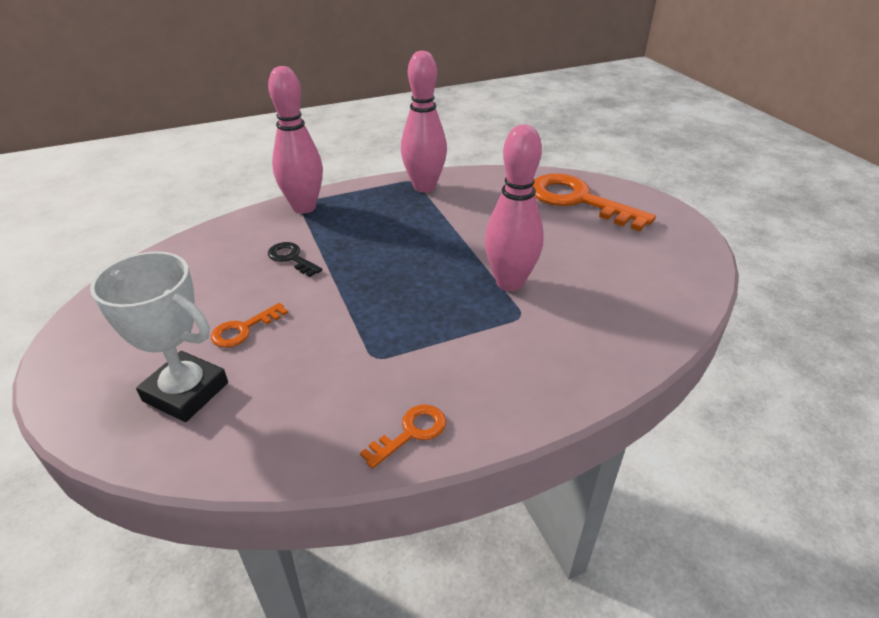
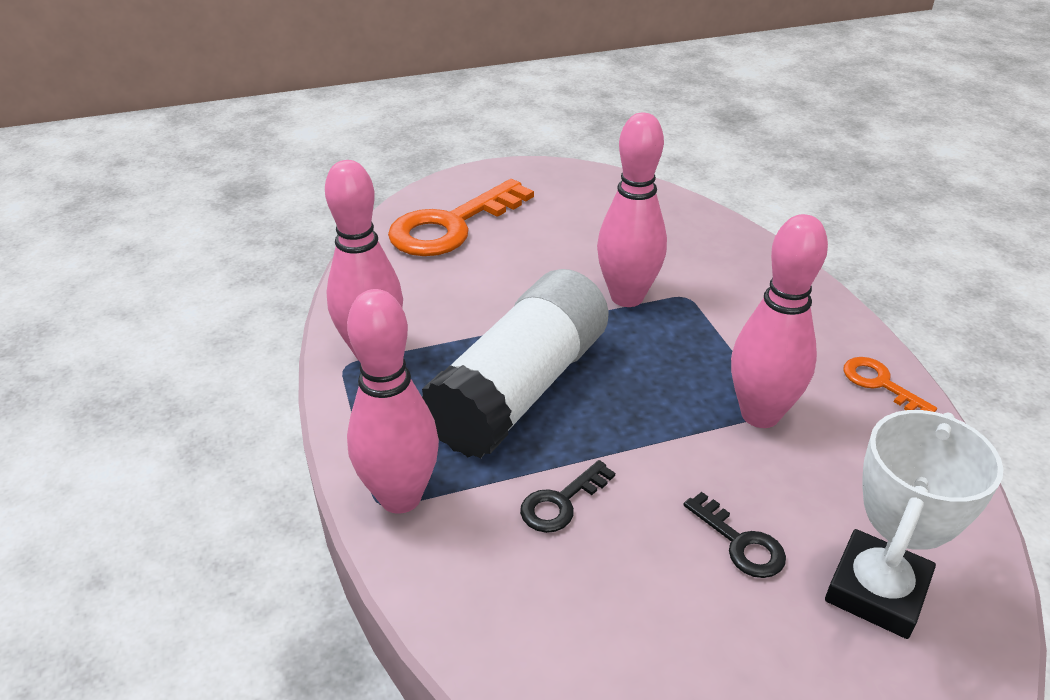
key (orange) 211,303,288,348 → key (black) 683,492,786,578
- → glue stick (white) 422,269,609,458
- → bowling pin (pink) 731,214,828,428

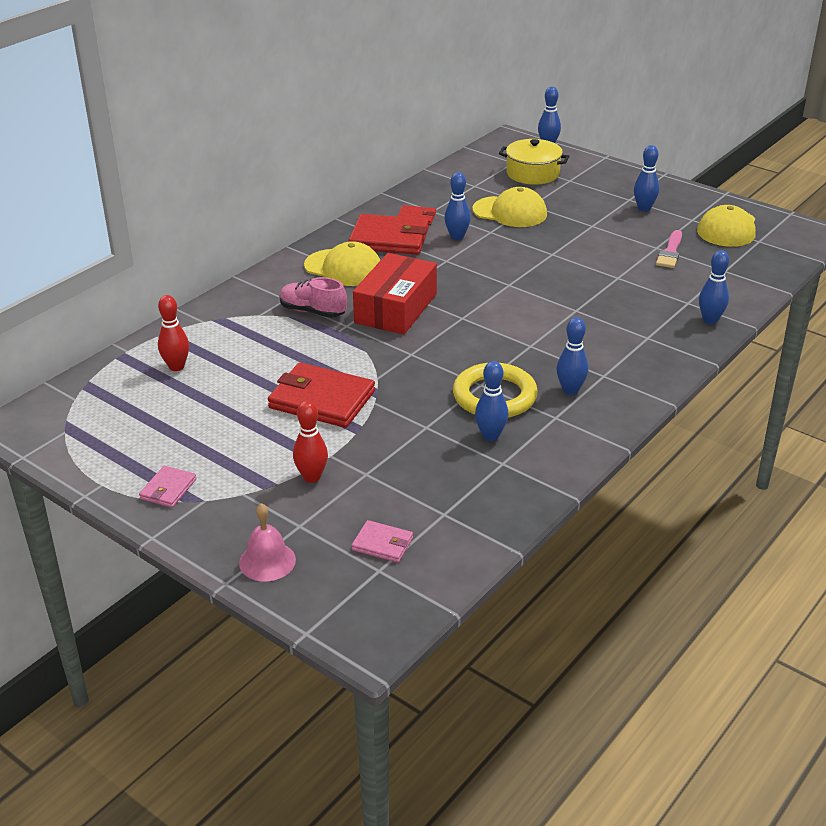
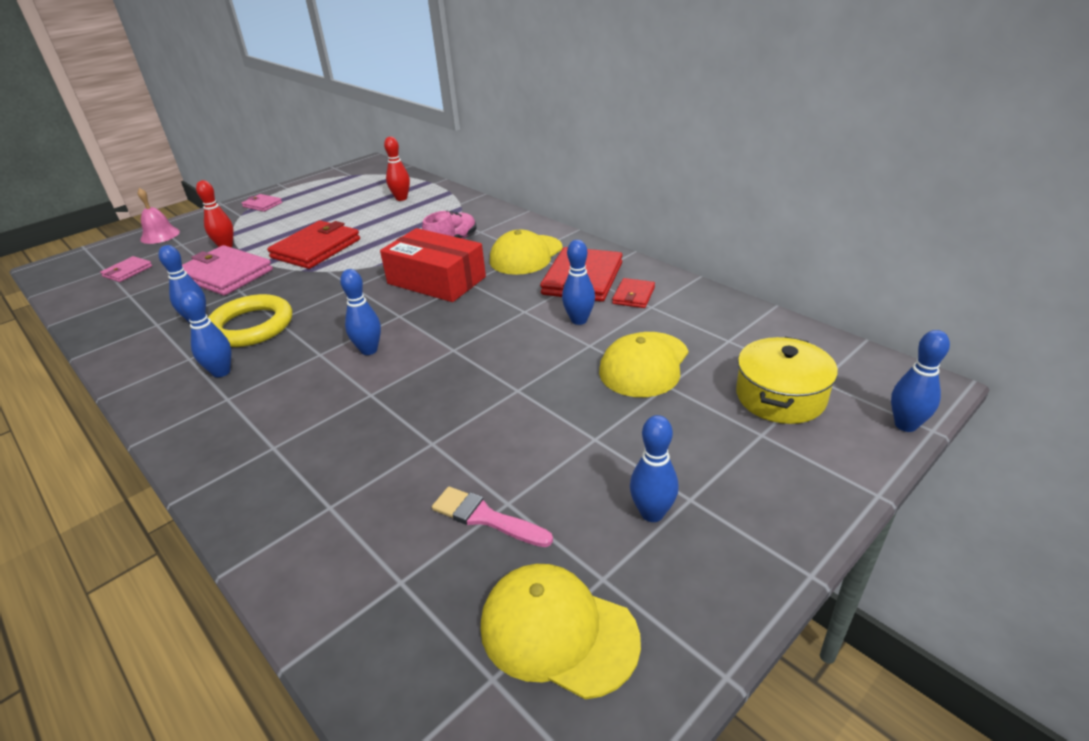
bowling pin (blue) 699,250,729,324 → bowling pin (blue) 340,269,381,355, shifted
- → wallet (pink) 182,245,273,296

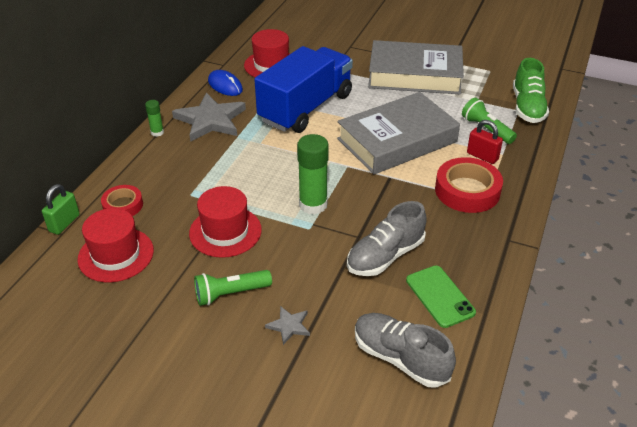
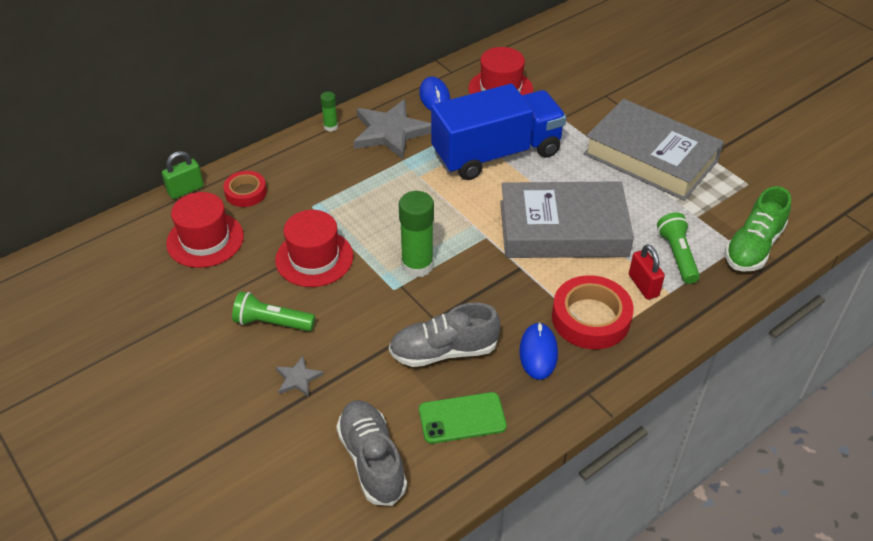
phone (green) 406,265,476,328 → phone (green) 419,392,507,444, 75 degrees clockwise
- → mouse (blue) 519,322,558,380

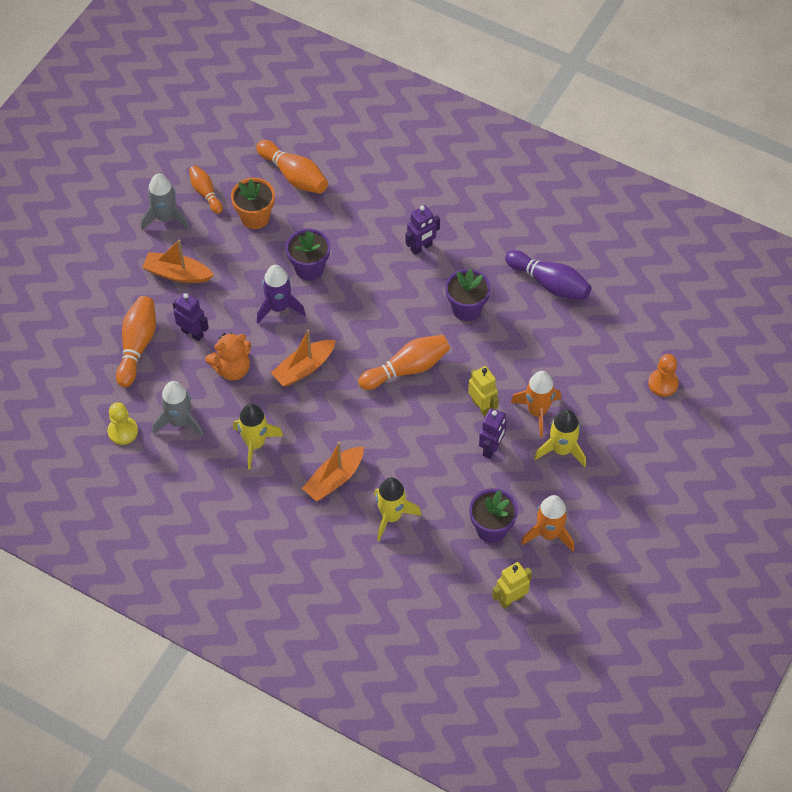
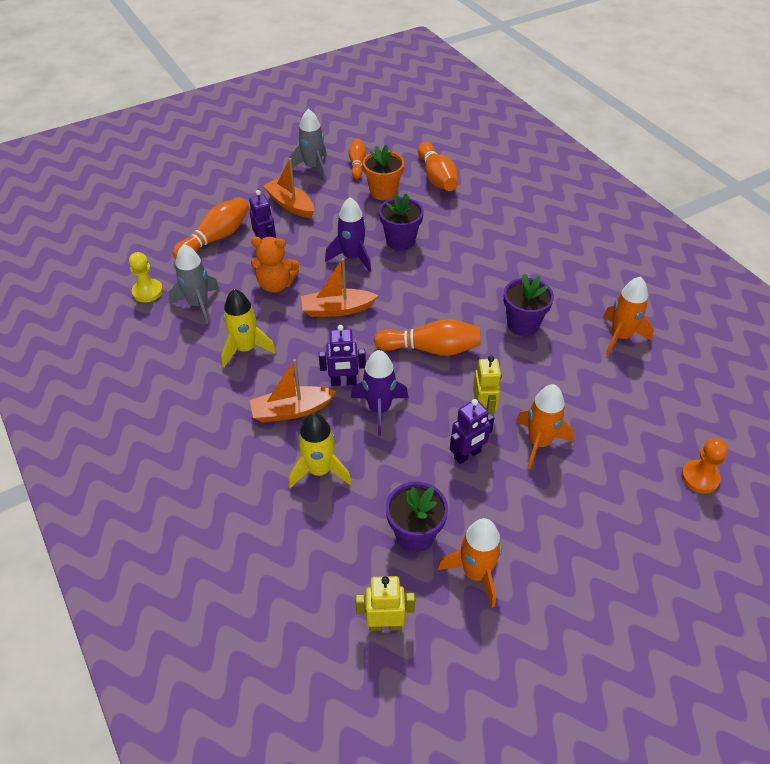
robot (purple) 405,205,440,255 → robot (purple) 319,325,366,386, shifted
bowling pin (purple) 505,250,592,300 → rocket (orange) 603,276,654,355
rocket (yellow) 535,410,586,467 → -
- → rocket (purple) 351,350,408,436

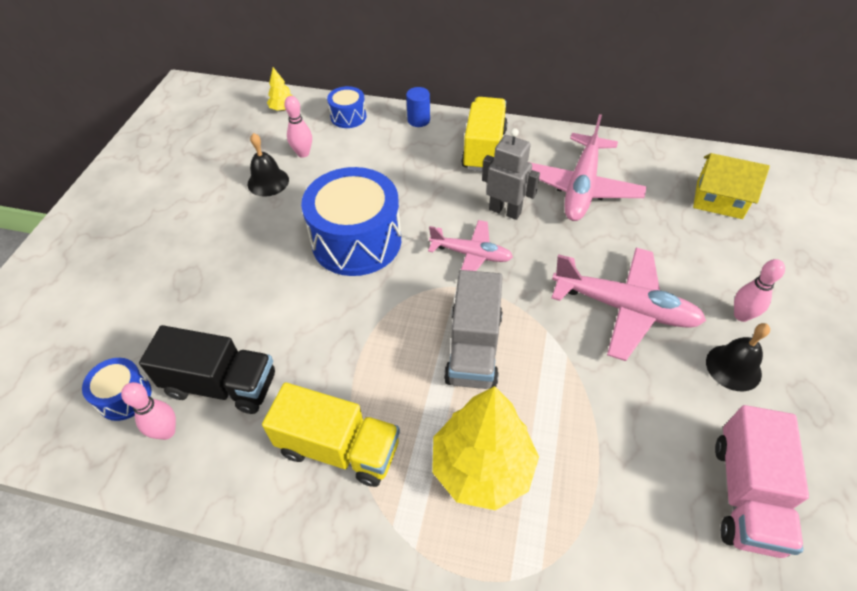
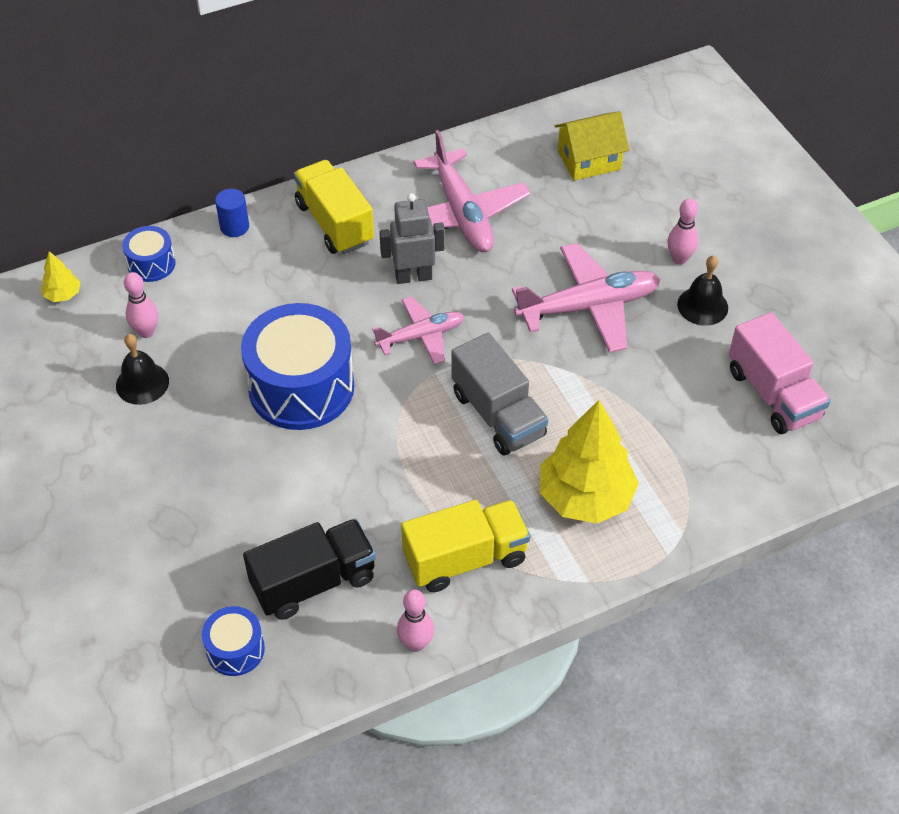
bowling pin (pink) 121,382,176,440 → bowling pin (pink) 397,589,434,652, shifted

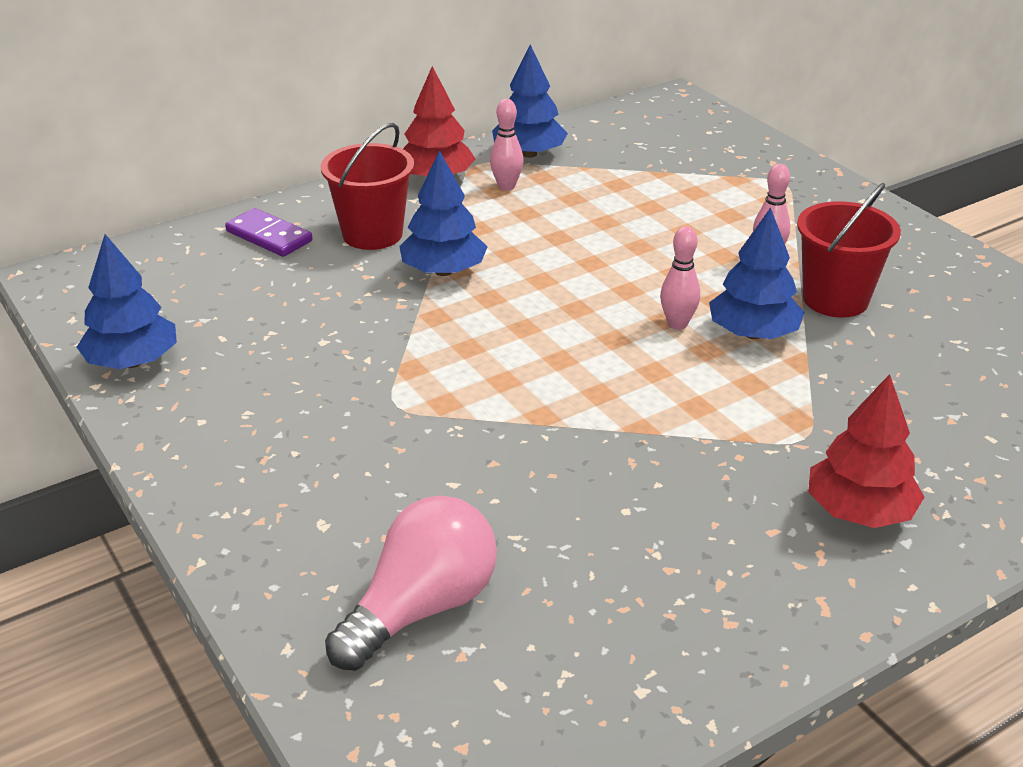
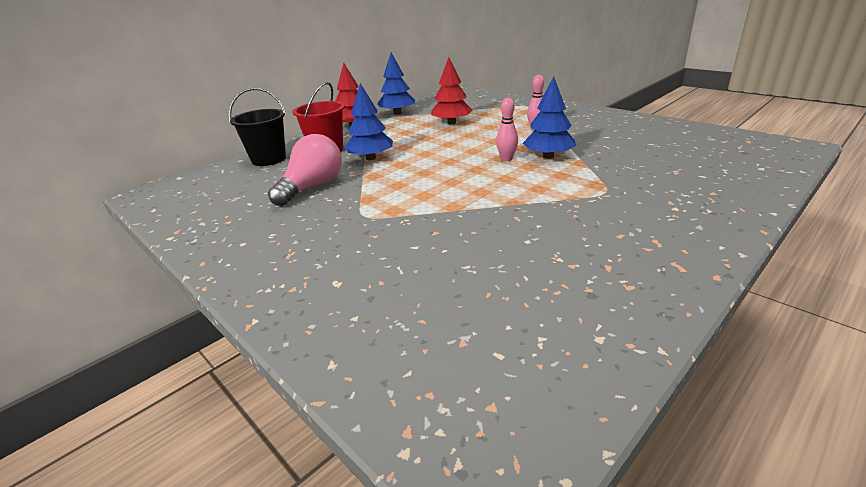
tree (blue) 77,234,177,369 → -
domino (purple) 225,208,312,257 → bucket (black) 229,88,286,166
light bulb (pink) 325,495,497,671 → light bulb (pink) 268,134,342,206, shifted
bowling pin (pink) 490,99,524,191 → -
bucket (red) 797,183,901,318 → -
tree (red) 808,374,924,528 → tree (red) 431,57,473,124, shifted

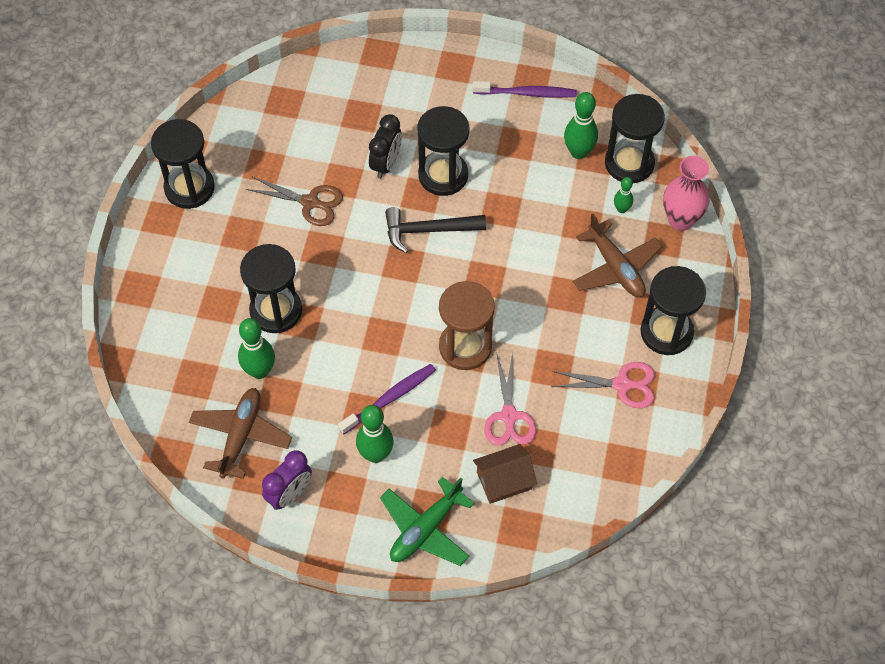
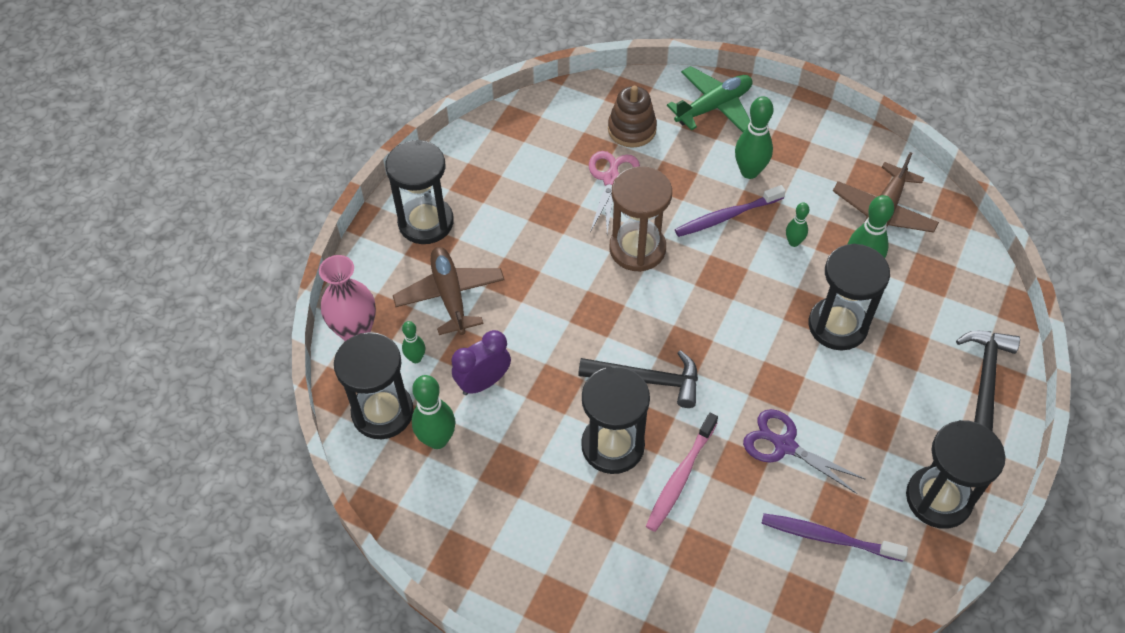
scissors (brown) 246,176,343,226 → scissors (purple) 743,409,866,494
clock (purple) 262,450,312,510 → clock (purple) 452,330,511,395, shifted
clock (black) 369,114,402,179 → toothbrush (pink) 646,413,718,532
toothbrush (purple) 472,81,577,98 → toothbrush (purple) 761,513,908,562, shifted
house (brown) 473,444,537,504 → stacking toy (brown) 608,86,657,148
scissors (pink) 551,362,655,408 → -
- → bowling pin (green) 786,202,809,247
- → hammer (black) 956,331,1020,432

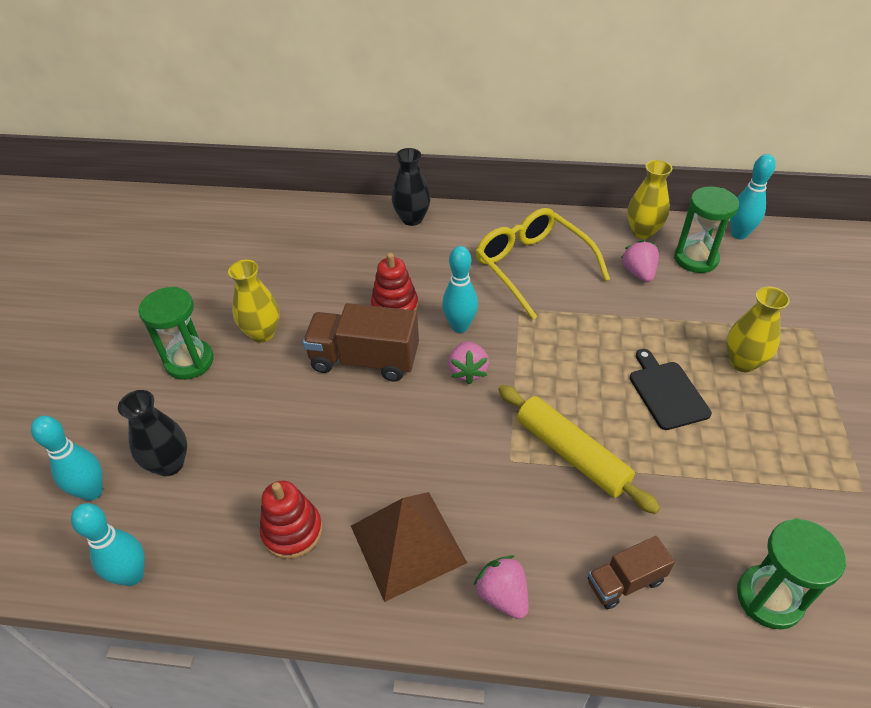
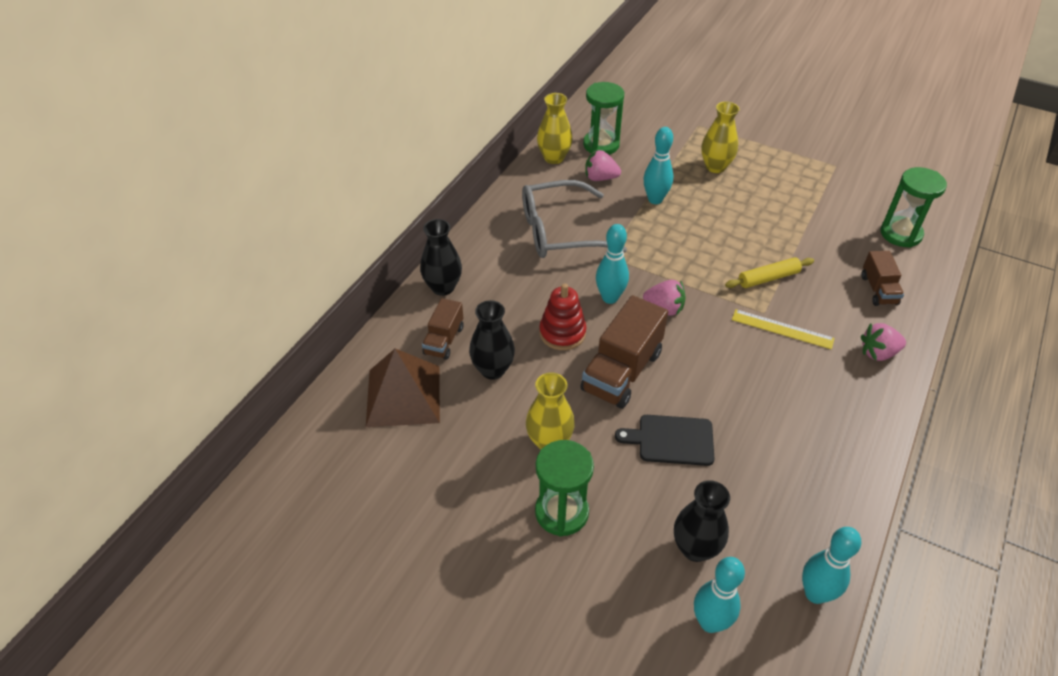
stacking toy (red) 260,481,322,559 → -
pyramid (brown) 351,492,467,602 → pyramid (brown) 366,348,440,427, shifted
glasses (yellow) 475,208,610,320 → glasses (grey) 522,180,627,258
rolling pin (yellow) 498,385,660,514 → rolling pin (yellow) 725,257,814,288, x0.64
cutting board (black) 630,349,712,430 → cutting board (black) 615,415,714,466, shifted
bowling pin (turquoise) 730,154,776,239 → bowling pin (turquoise) 644,127,673,204, shifted
- → truck (brown) 422,298,463,360
- → vase (black) 469,300,515,380
- → ruler (yellow) 732,309,835,349

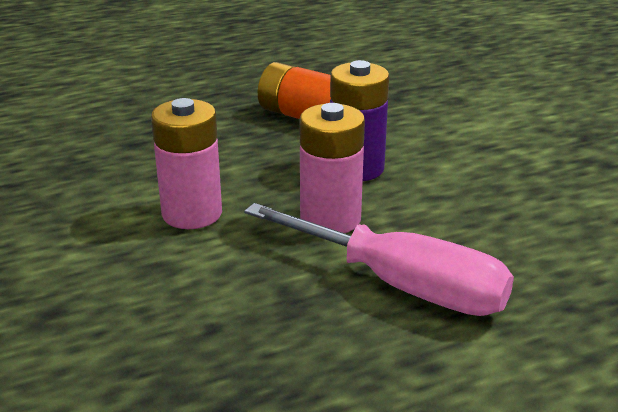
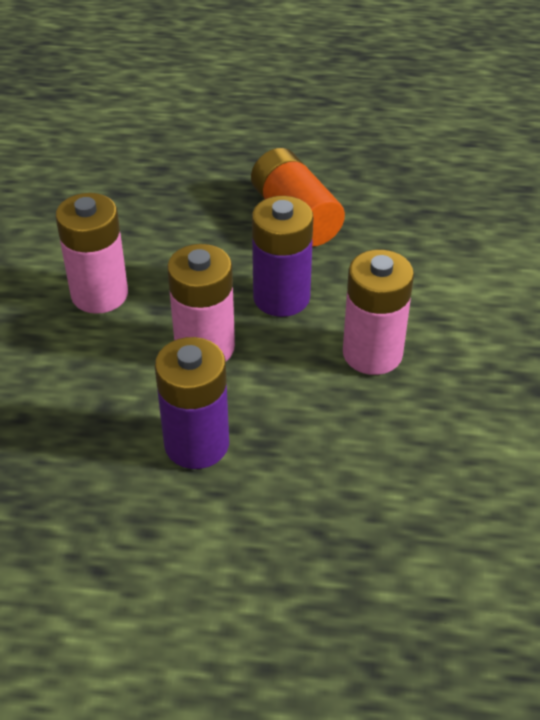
screwdriver (pink) 244,203,514,316 → battery (purple) 155,337,229,469
- → battery (pink) 343,250,414,375

